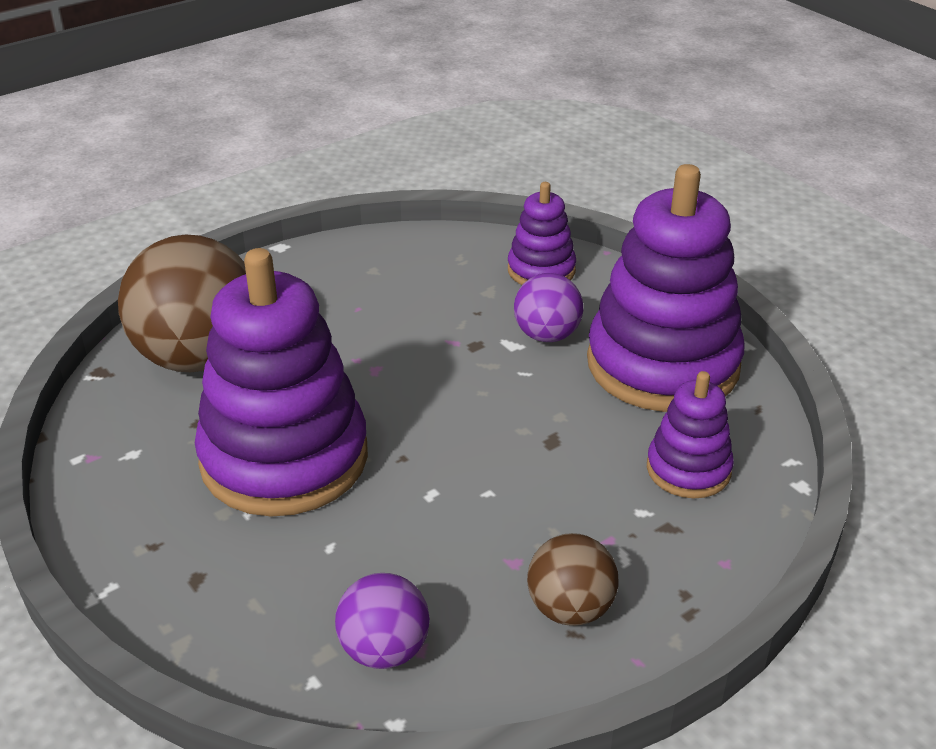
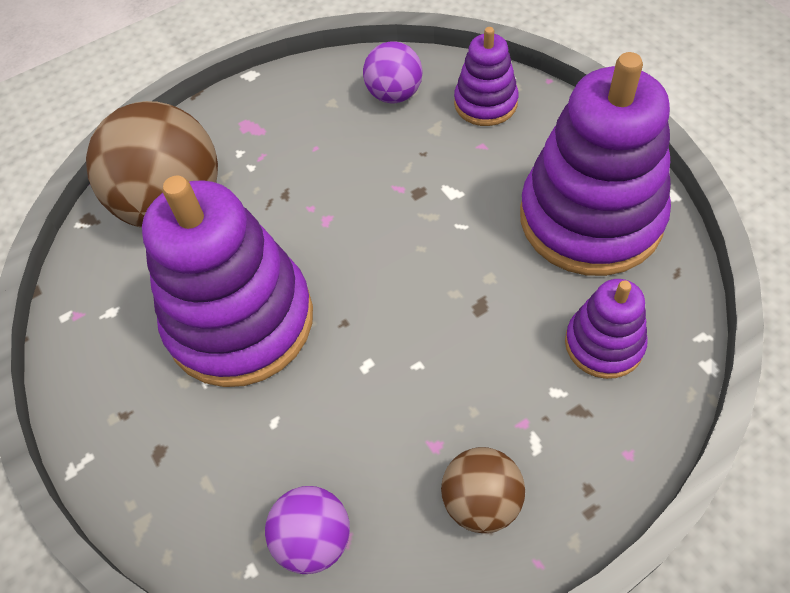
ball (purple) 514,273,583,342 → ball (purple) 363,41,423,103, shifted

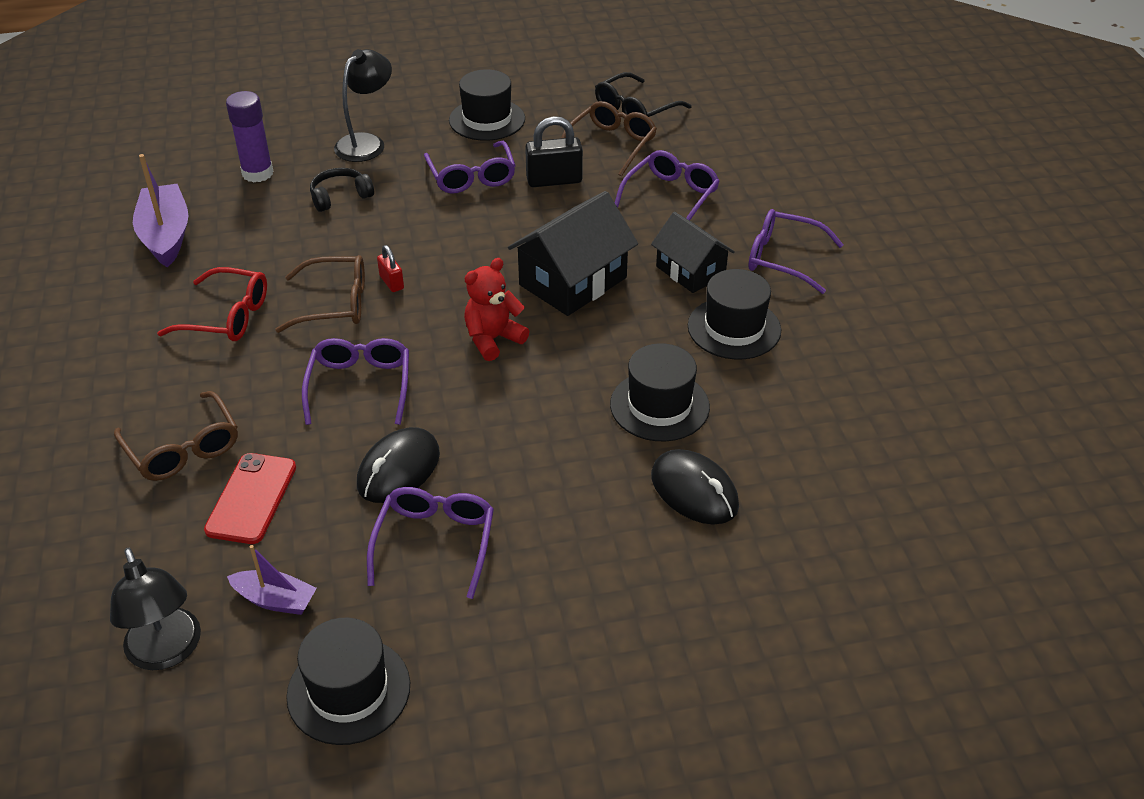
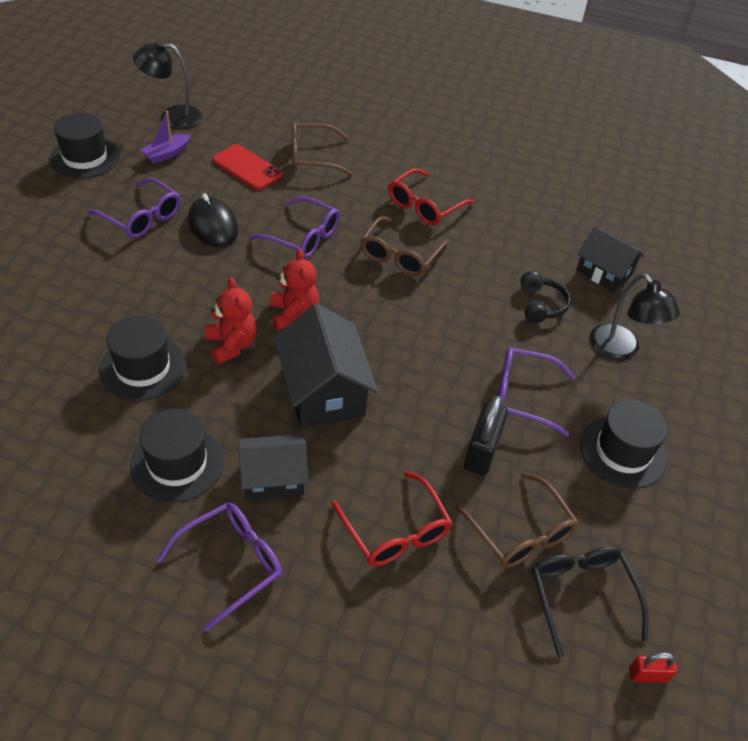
boat (purple) 133,154,189,268 → -
glue stick (purple) 226,91,273,182 → house (black) 576,226,644,293
padlock (red) 377,245,404,292 → padlock (red) 629,652,678,683, shifted
glasses (purple) 615,150,720,221 → glasses (red) 331,471,452,566
mouse (black) 651,449,739,525 → -
- → teddy bear (red) 205,277,257,365

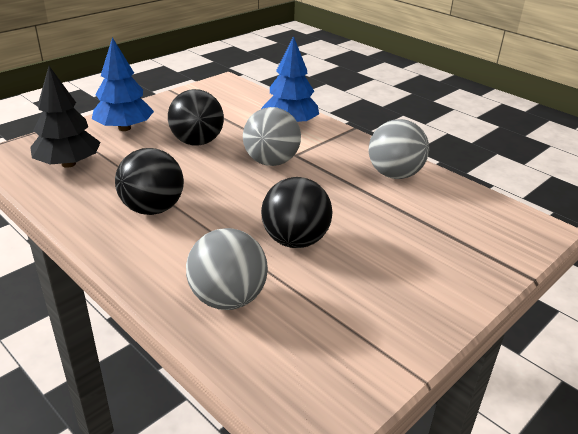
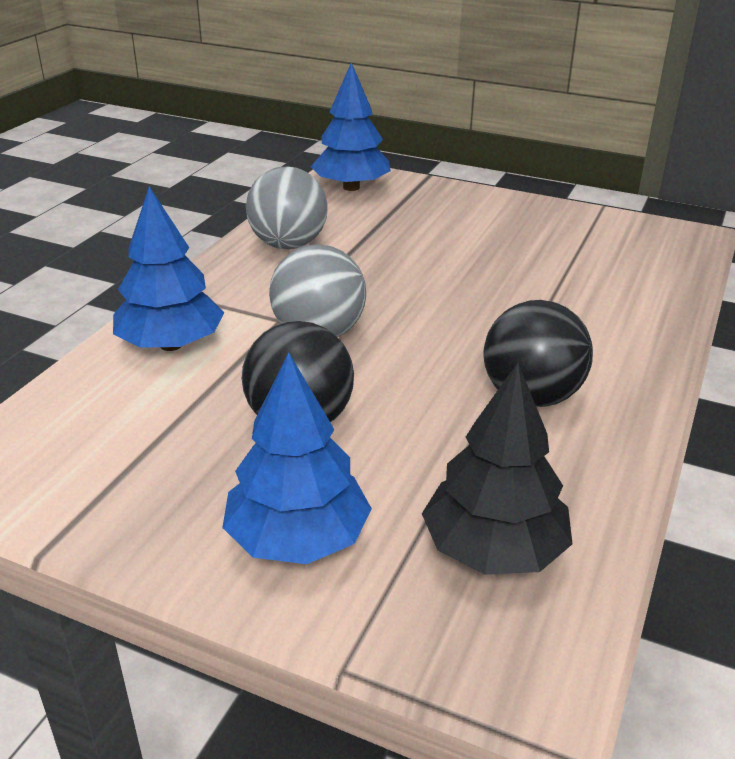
ball (grey) 186,228,268,310 → -
ball (black) 261,177,333,248 → -
- → tree (blue) 311,62,391,191

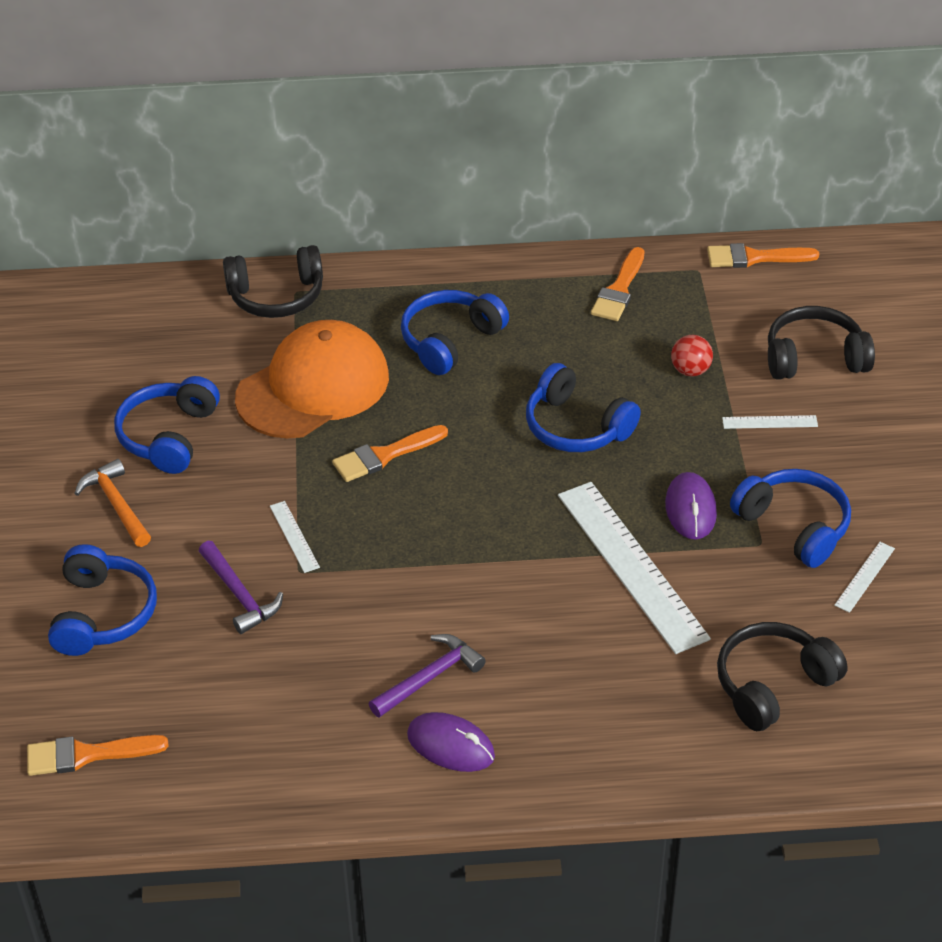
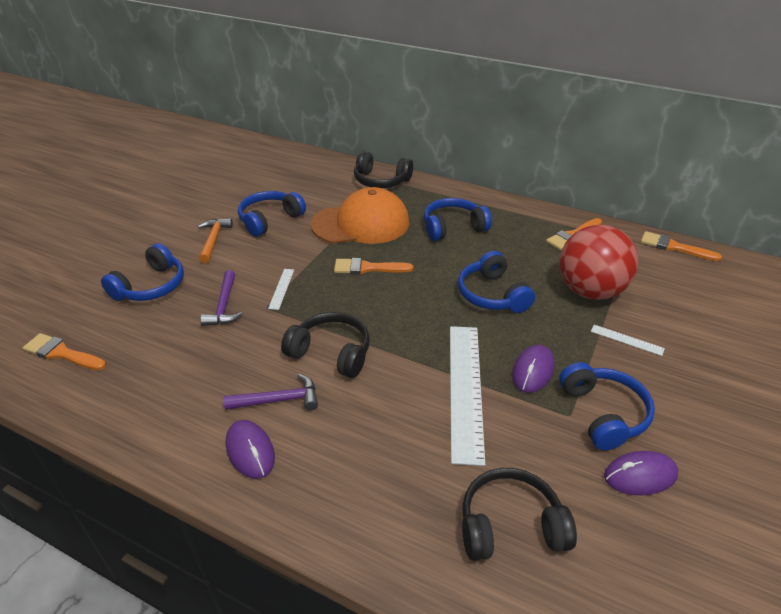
ball (red) 671,335,713,376 → ball (red) 559,225,638,300, x2.49
headphones (black) 768,306,875,380 → headphones (black) 281,312,370,378, shifted
ruler (white) 834,542,895,613 → mouse (purple) 604,451,678,495

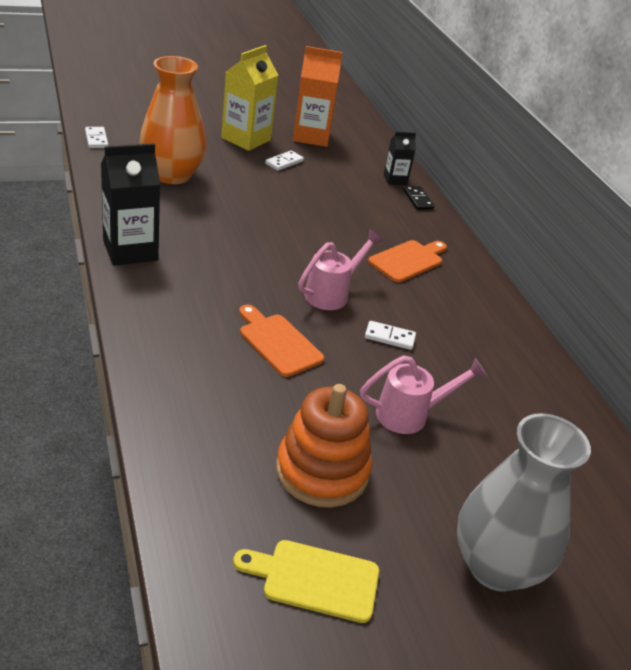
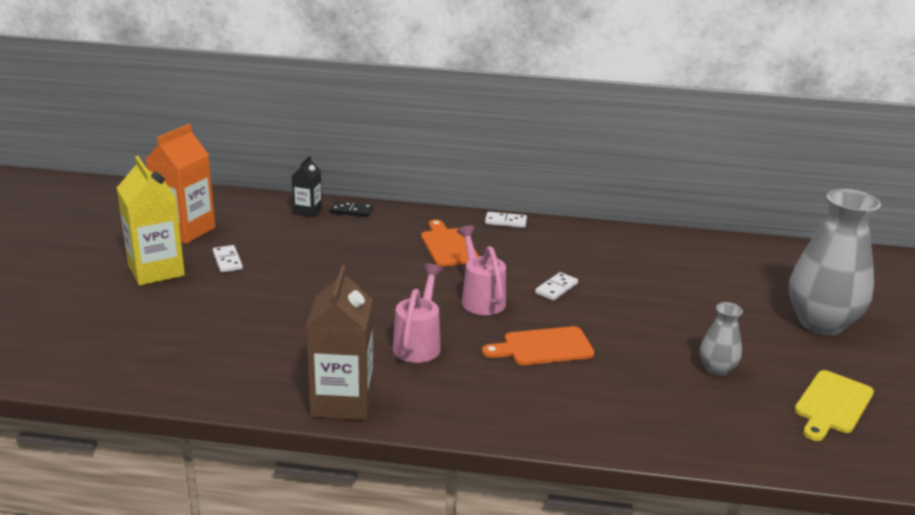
domino (white) 85,127,108,148 → domino (white) 485,212,527,228, shifted
carton (black) 101,143,160,266 → carton (brown) 306,265,373,420
vase (orange) 139,56,207,184 → -
stacking toy (orange) 276,384,372,508 → vase (grey) 700,302,743,376
watering can (pink) 360,355,487,434 → watering can (pink) 393,264,443,363, shifted

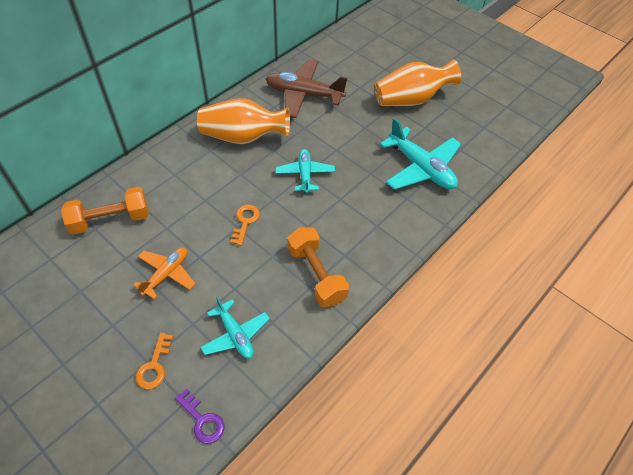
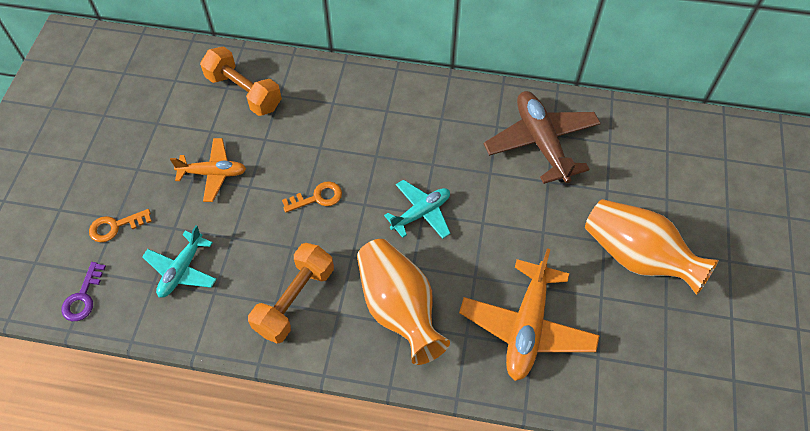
vase (orange) 197,98,290,144 → vase (orange) 357,239,450,365, shifted
plane (turquoise) 380,118,461,190 → plane (orange) 459,248,600,381

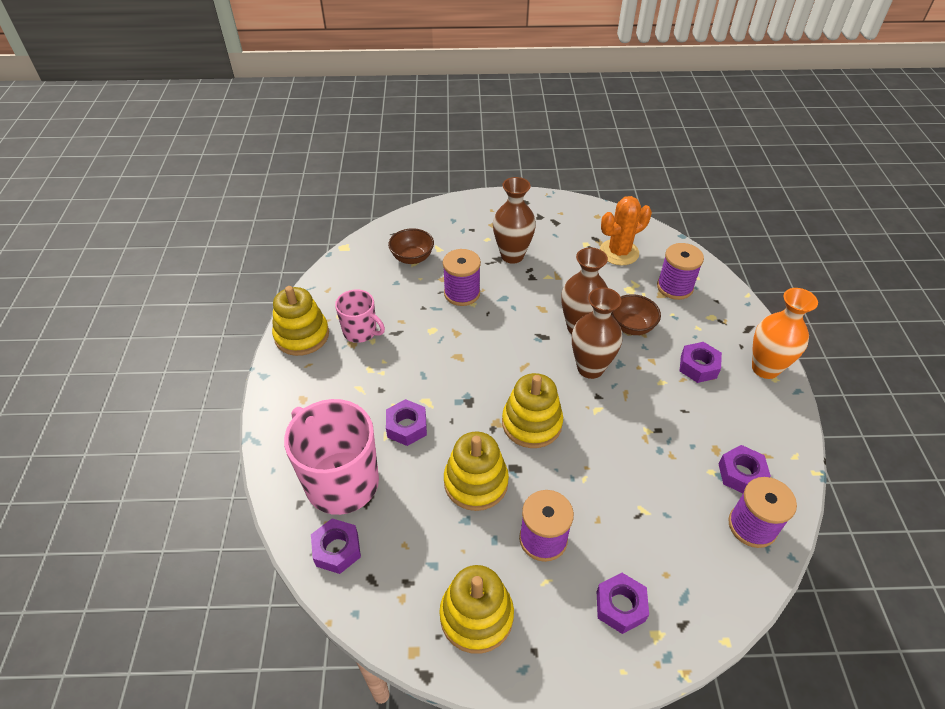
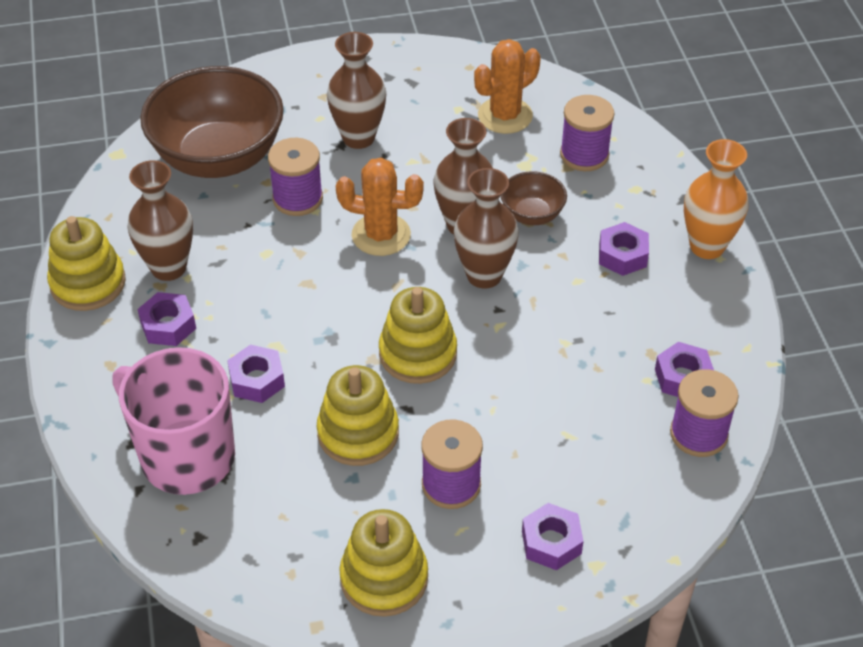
nut (purple) 311,518,361,574 → nut (purple) 137,292,196,346, shifted
mug (pink) 335,289,385,343 → vase (brown) 127,160,193,281
bowl (brown) 388,228,434,264 → bowl (brown) 140,66,284,178, x2.18
- → cactus (orange) 336,158,424,256

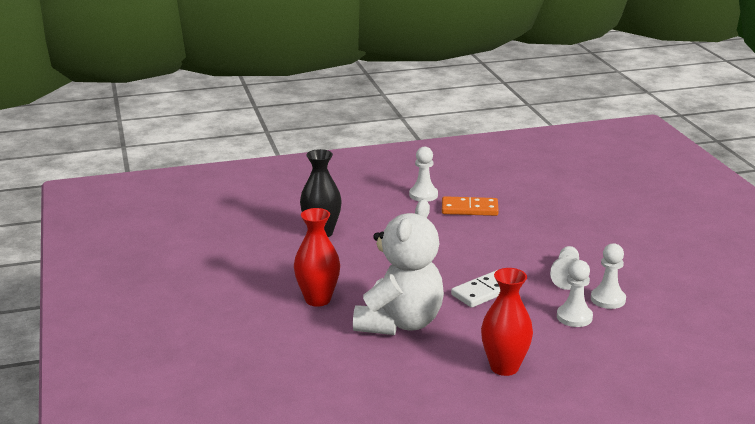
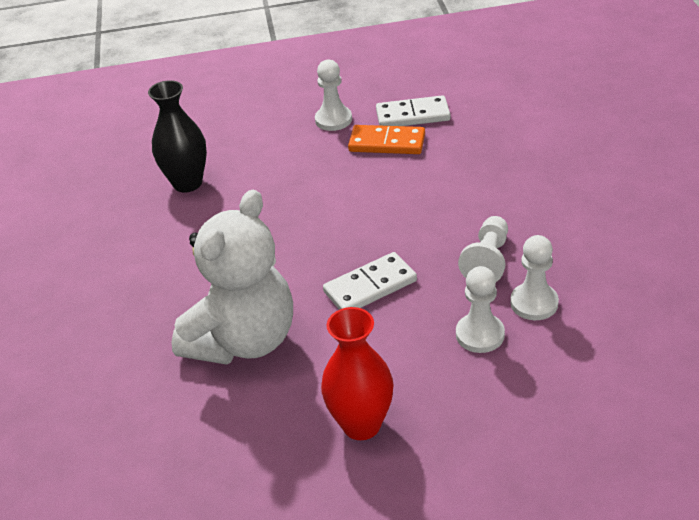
vase (red) 294,208,340,307 → -
- → domino (white) 376,95,450,126

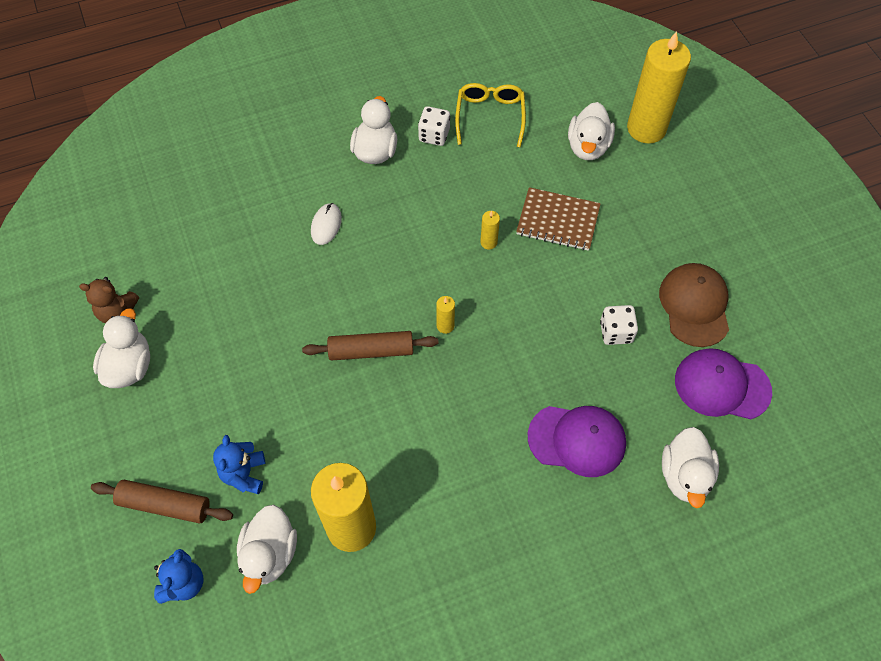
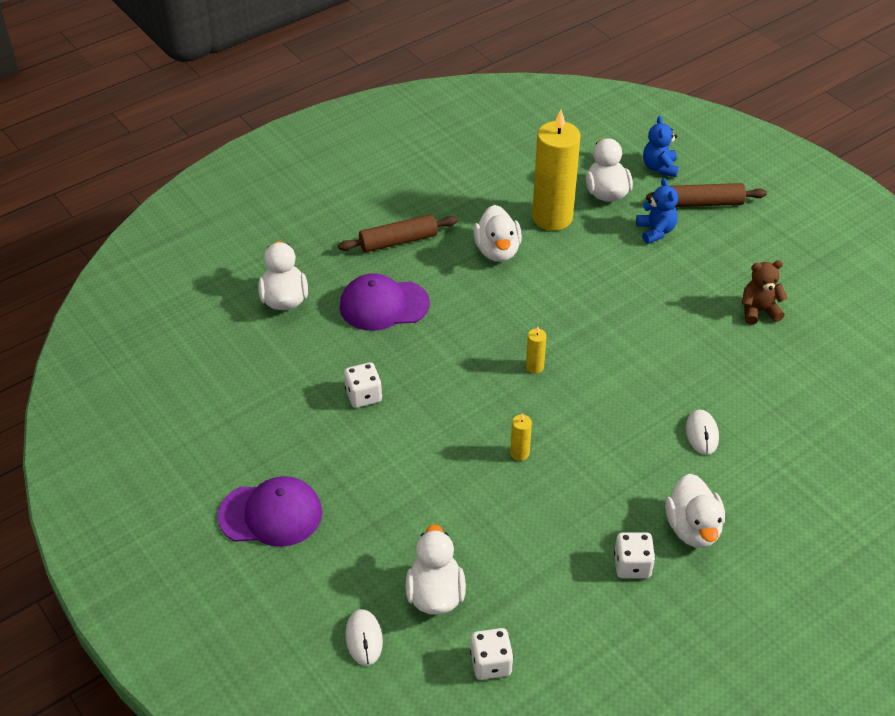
teddy bear (brown) 79,277,139,323 → teddy bear (brown) 742,260,787,325, shifted
duck (white) 93,308,150,388 → duck (white) 474,205,522,262, shifted
rolling pin (brown) 302,331,439,361 → rolling pin (brown) 338,214,458,252, shifted
glasses (yellow) 455,83,526,148 → -
notebook (brown) 516,187,601,251 → -
candle (yellow) 627,31,691,143 → mouse (white) 345,609,383,666
cap (brown) 659,263,729,347 → -
cap (purple) 675,348,772,419 → cap (purple) 218,476,322,547, shifted
- → dice (white) 470,628,513,680

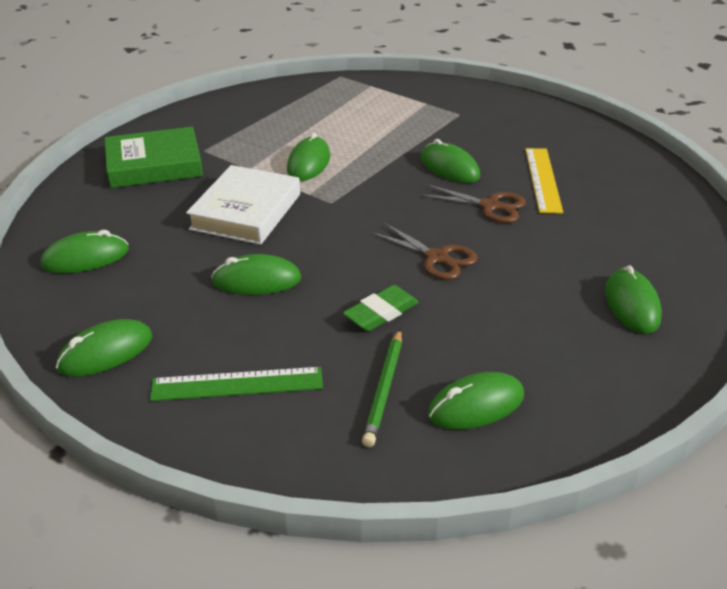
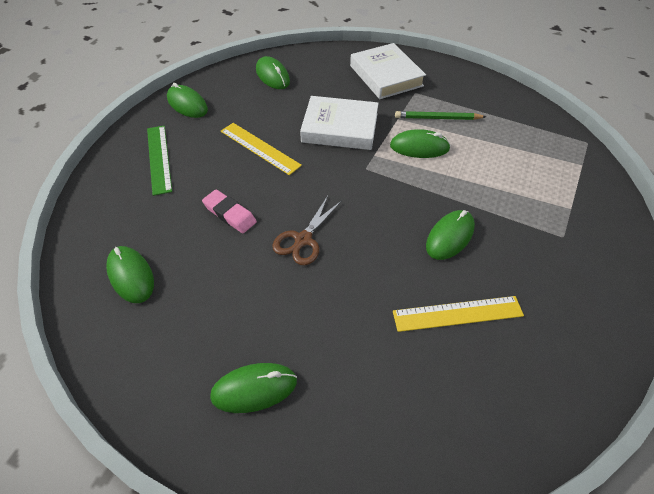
book (green) 105,127,203,188 → book (white) 350,43,426,99
mouse (green) 211,254,302,295 → ruler (yellow) 221,123,302,175
eraser (green) 343,285,419,331 → eraser (pink) 202,190,257,233
pencil (green) 362,329,402,447 → pencil (green) 395,111,486,120, shifted
scissors (brown) 419,184,526,223 → -

